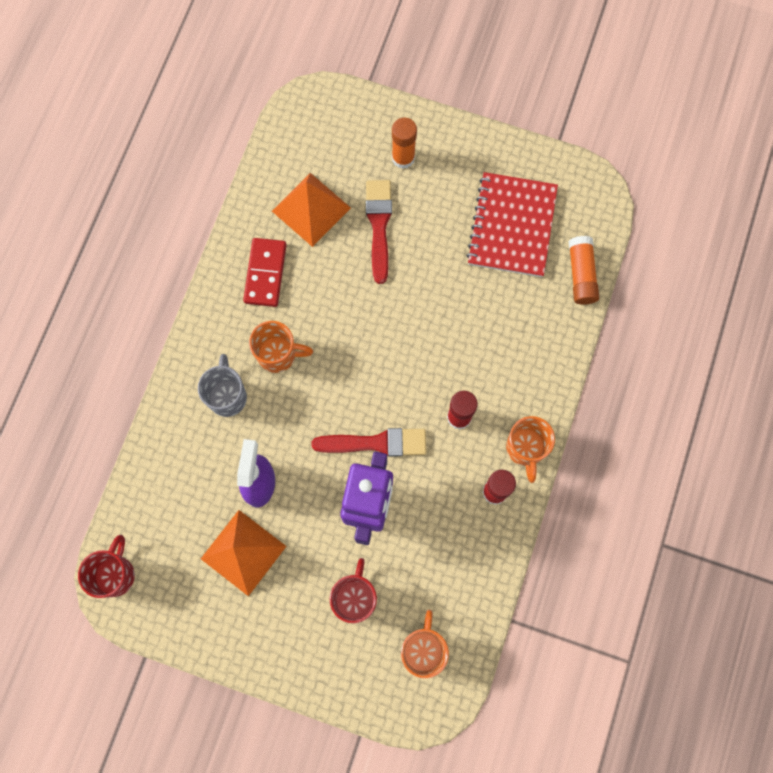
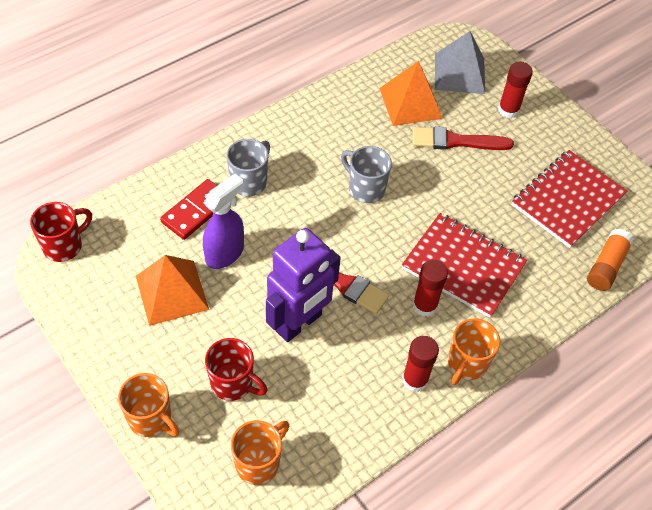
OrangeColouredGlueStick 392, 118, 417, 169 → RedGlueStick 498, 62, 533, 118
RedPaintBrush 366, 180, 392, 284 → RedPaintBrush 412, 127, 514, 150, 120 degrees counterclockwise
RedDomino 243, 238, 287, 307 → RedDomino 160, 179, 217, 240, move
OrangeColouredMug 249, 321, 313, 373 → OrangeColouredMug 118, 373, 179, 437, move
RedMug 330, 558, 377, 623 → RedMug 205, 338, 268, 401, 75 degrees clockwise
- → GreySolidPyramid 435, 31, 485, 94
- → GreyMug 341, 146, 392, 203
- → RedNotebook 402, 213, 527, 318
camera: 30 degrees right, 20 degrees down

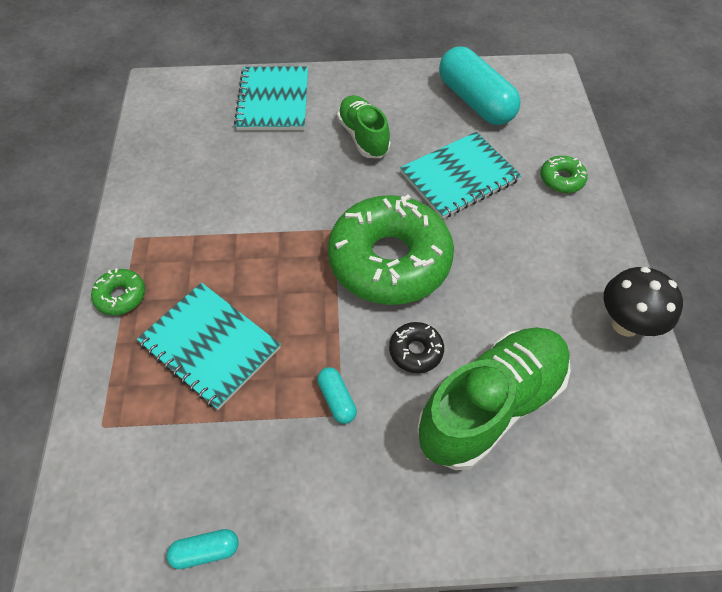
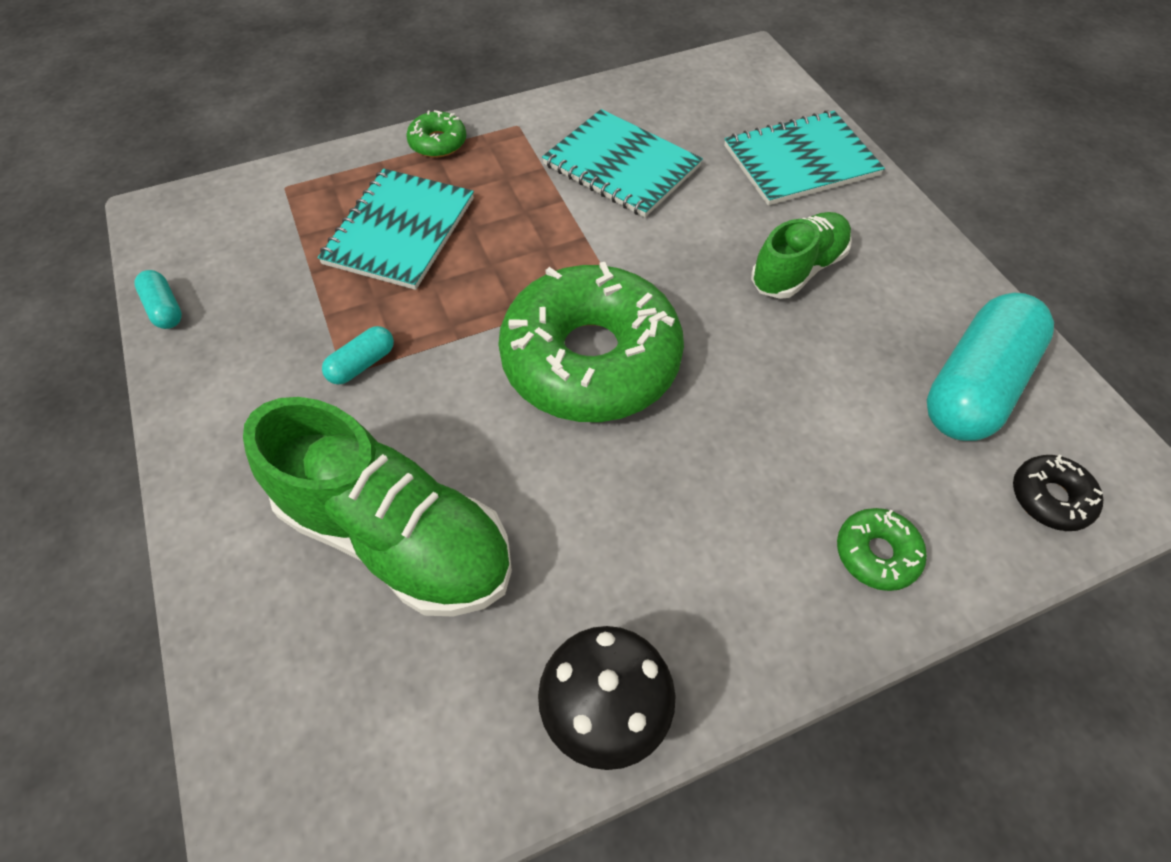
AquaNotebook 400, 132, 521, 219 → AquaNotebook 542, 109, 703, 217, move
JetBlackDoughnut 389, 322, 444, 373 → JetBlackDoughnut 1013, 454, 1103, 531, move
camera: 70 degrees right, 0 degrees up

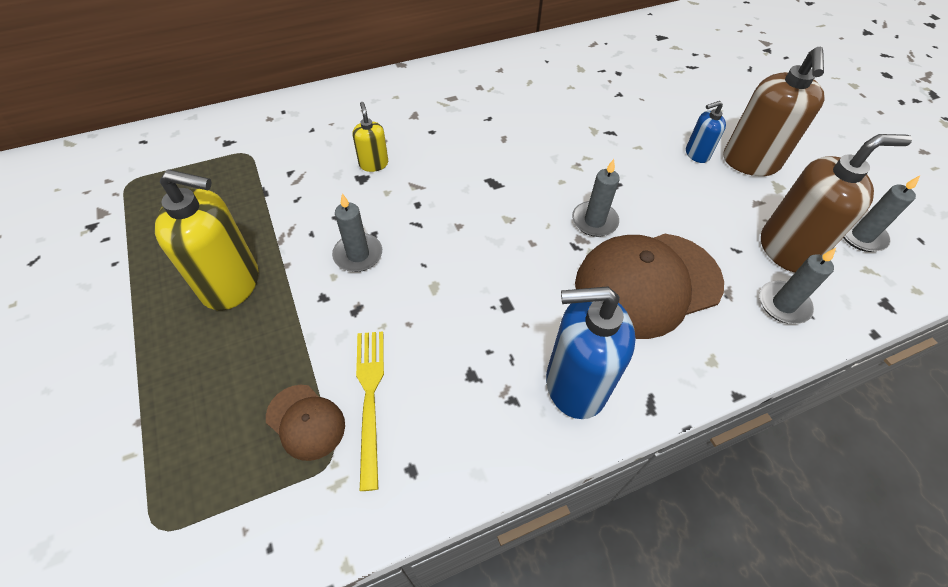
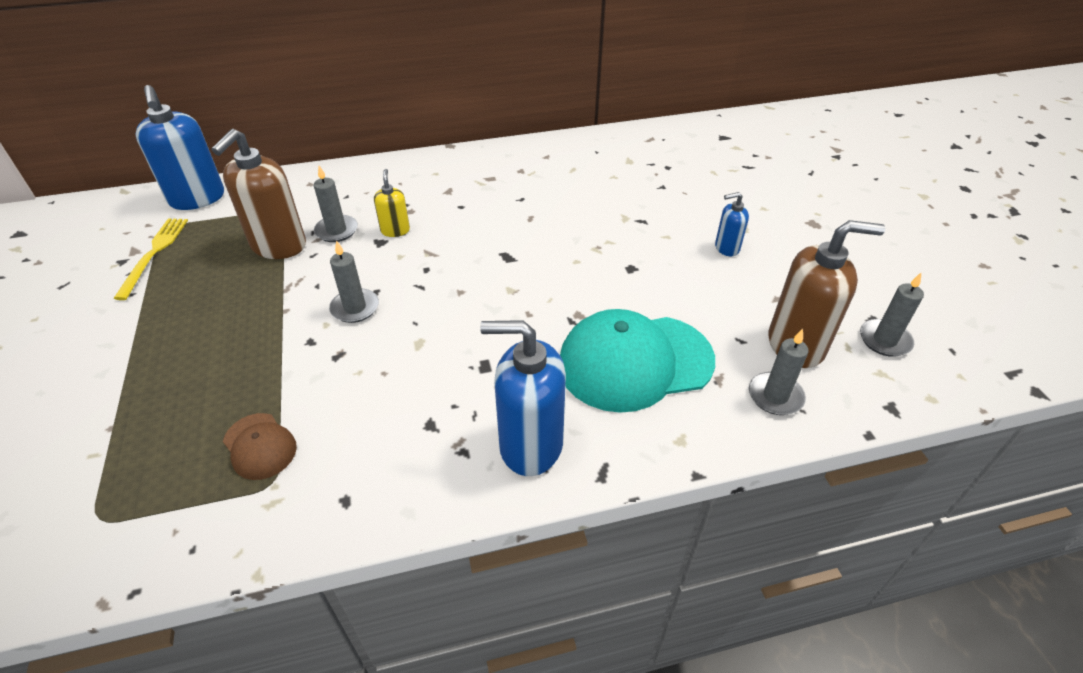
DarkBrownSoapDispenser 724, 47, 825, 176 → DarkBrownSoapDispenser 211, 129, 306, 259, move
GreyPillarCandle 572, 159, 620, 237 → GreyPillarCandle 314, 166, 358, 242, move
YellowSoapDispenser 155, 169, 258, 310 → -
DarkBrownCap 575, 234, 724, 339 → AquaCap 560, 309, 715, 413
YellowFork 356, 331, 384, 491 → YellowFork 113, 218, 188, 300, move
- → CobaltSoapDispenser 135, 85, 224, 210
camera: 10 degrees right, 10 degrees down

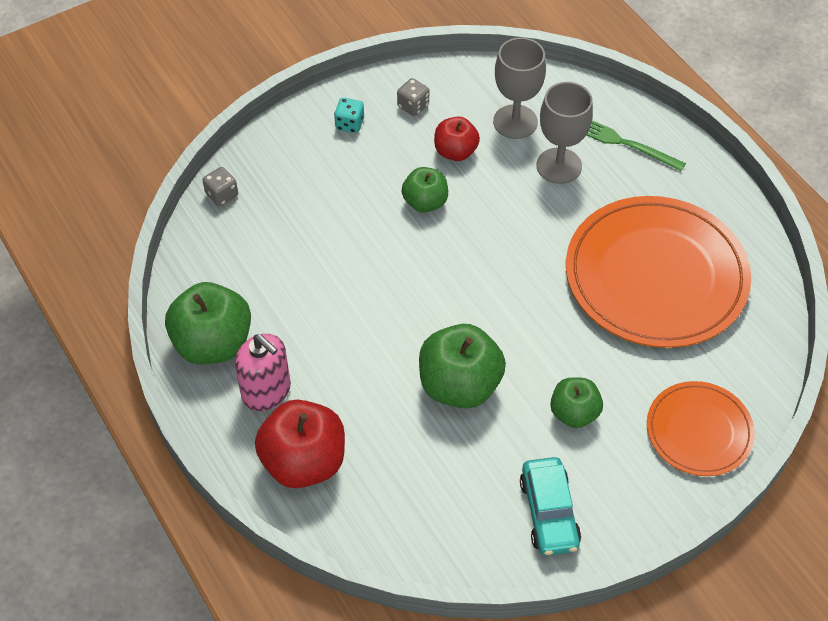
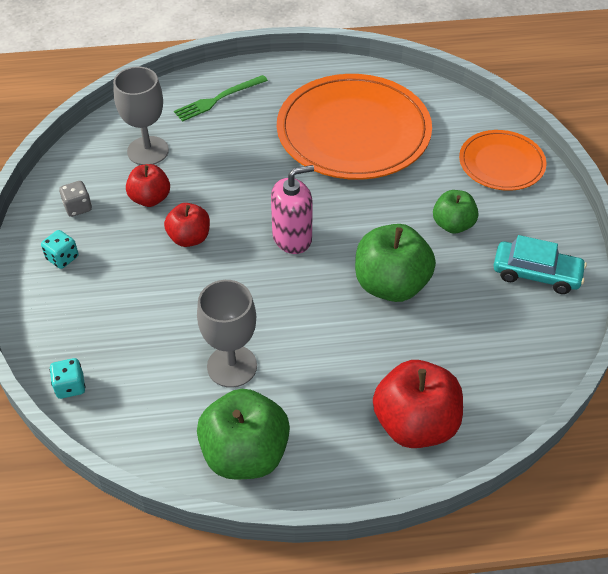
GreyChalice 536, 82, 593, 184 → GreyChalice 197, 280, 257, 388, move
GreyDice 202, 167, 238, 206 → AquaDice 50, 358, 85, 399
LeafGreenAppleFruit 402, 167, 448, 213 → RedAppleFruit 164, 203, 210, 247
RosePinkSoapDispenser 235, 334, 291, 411 → RosePinkSoapDispenser 271, 165, 314, 254, move
camera: 65 degrees left, 5 degrees down

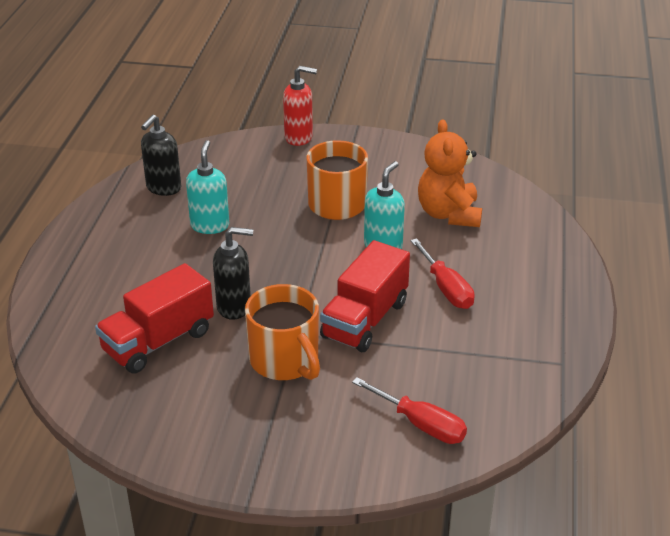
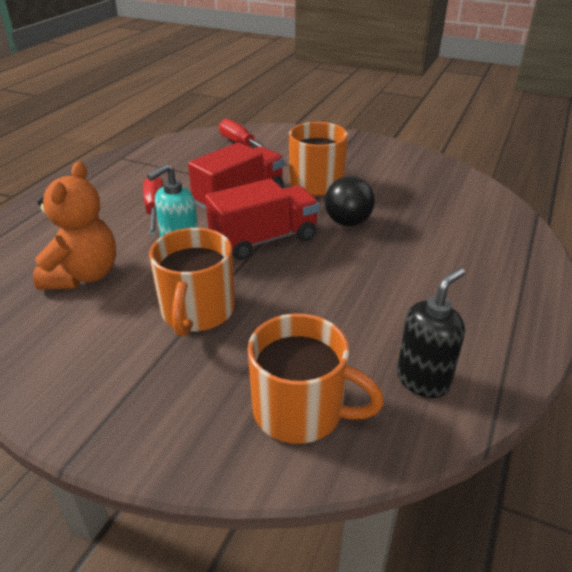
RedSoapDispenser 283, 66, 317, 146 → -
AquaSoapDispenser 186, 140, 229, 234 → -
JetBlackSoapDispenser 213, 227, 253, 320 → JetBlackSphere 325, 176, 375, 226
RedLorry 95, 263, 214, 373 → RedLorry 205, 179, 320, 260, move
- → OrangeColouredMug 248, 313, 384, 444
camera: 165 degrees left, 0 degrees up

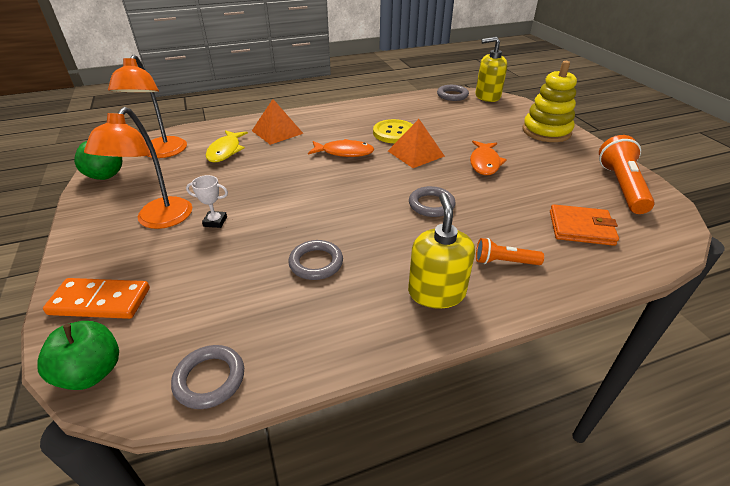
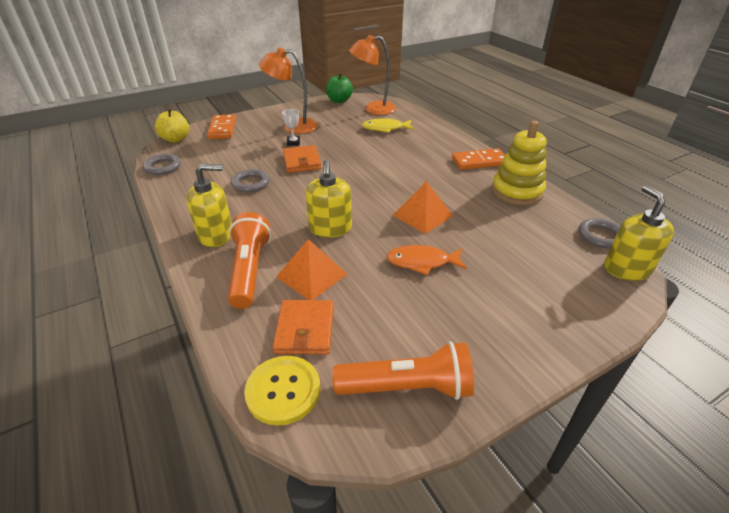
YellowRingStacker 522, 61, 577, 142 → YellowRingStacker 492, 121, 547, 205, move
OrangeColouredSolidPyramid 252, 99, 304, 145 → OrangeColouredSolidPyramid 276, 239, 347, 300, move
YellowSewingButton 373, 119, 413, 143 → YellowSewingButton 244, 356, 320, 426, move
OrangeColouredFish 308, 139, 374, 157 → -
GreyTorus 409, 186, 456, 217 → YellowSoapDispenser 306, 160, 352, 238
OrangeColouredTorch 476, 238, 544, 265 → OrangeColouredTorch 228, 212, 271, 309, x1.81
LeafGreenAppleFruit 37, 321, 119, 390 → YellowAppleFruit 155, 108, 189, 143
- → OrangeColouredCardWallet 283, 145, 322, 173
- → OrangeColouredDomino 452, 148, 505, 170
camera: 80 degrees right, 0 degrees up

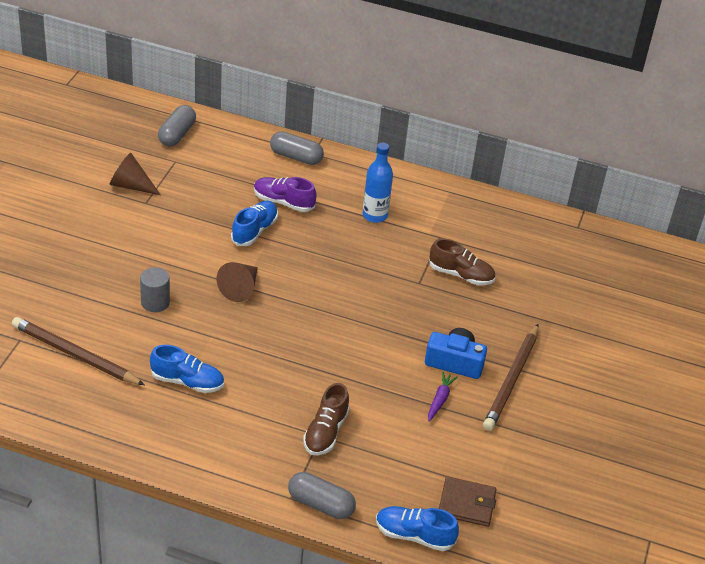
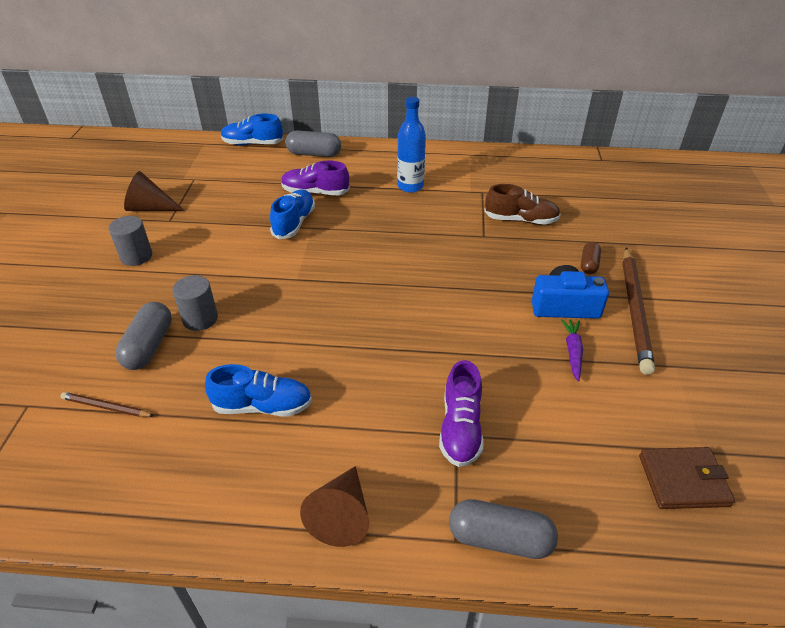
GreyPillShape 158, 105, 196, 146 → GreyPillShape 115, 302, 172, 370, move
DarkBrownCone 217, 262, 258, 302 → DarkBrownCone 300, 466, 369, 547, move
DarkBrownWoodenPencil 12, 317, 145, 385 → DarkBrownWoodenPencil 60, 392, 154, 417, x0.49
DarkBrownShoe 303, 383, 350, 455 → VioletShoe 439, 360, 484, 467
CobaltShoe 376, 506, 459, 551 → CobaltShoe 221, 114, 283, 145, move
- → GreySolidCylinder 109, 216, 152, 266
- → DarkBrownPillShape 581, 242, 601, 274
camera: 10 degrees left, 0 degrees up

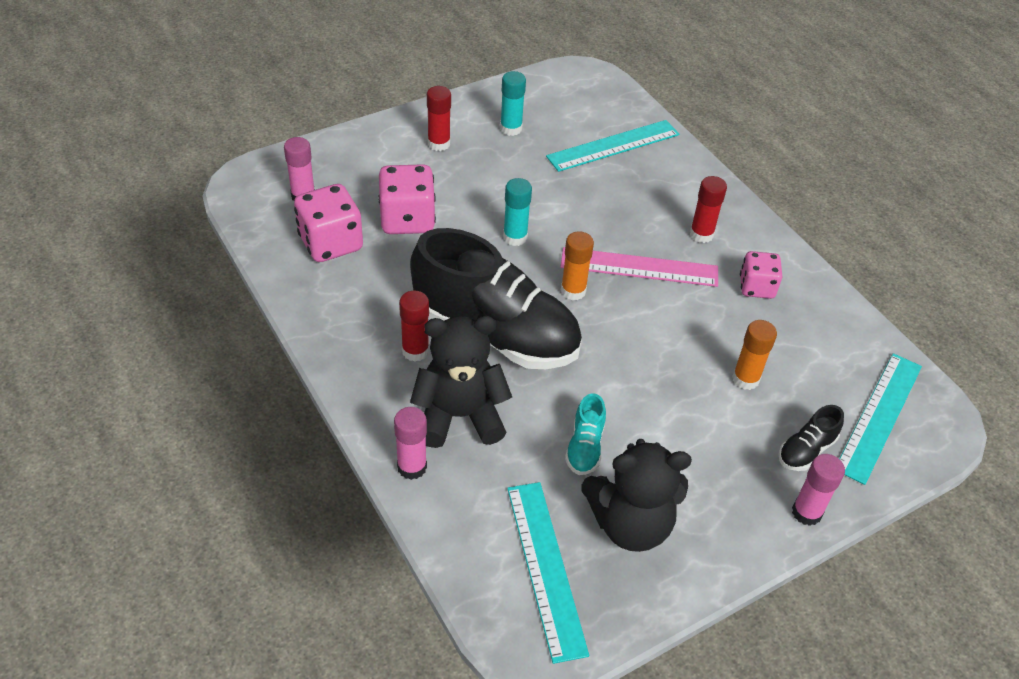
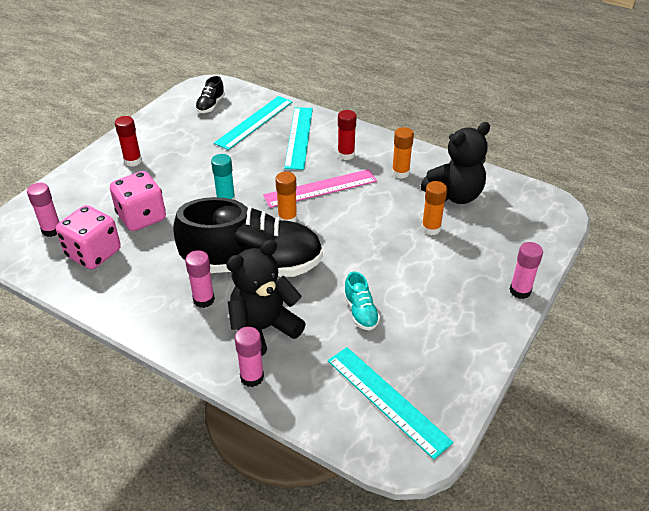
AquaGlueStick 500, 71, 526, 136 → -
RosePinkDice 740, 251, 782, 299 → OrangeColouredGlueStick 392, 127, 414, 179
RedGlueStick 399, 291, 429, 362 → RosePinkGlueStick 185, 250, 215, 308
AquaStraightedge 839, 353, 922, 485 → AquaStraightedge 284, 107, 313, 170, move
JetBlackShoe 779, 405, 844, 471 → JetBlackShoe 195, 76, 225, 113, move
JetBlackTeddy 582, 439, 692, 552 → JetBlackTeddy 421, 122, 490, 204, move
camera: 25 degrees left, 5 degrees down

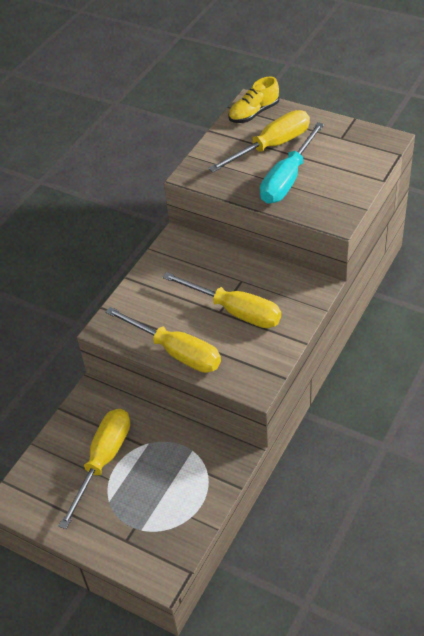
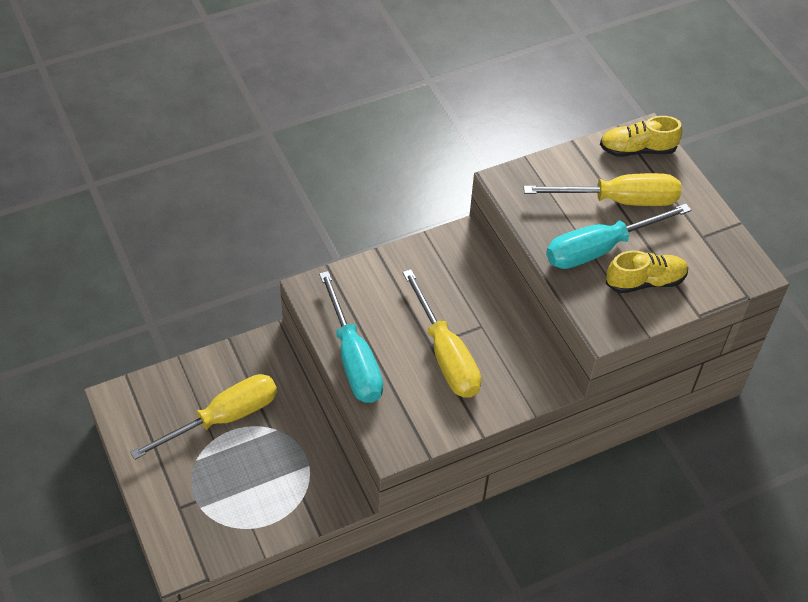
YellowHandScrewdriver 105, 307, 221, 373 → AquaHandScrewdriver 319, 271, 383, 403
- → YellowShoe 606, 250, 688, 293
camera: 30 degrees right, 5 degrees up

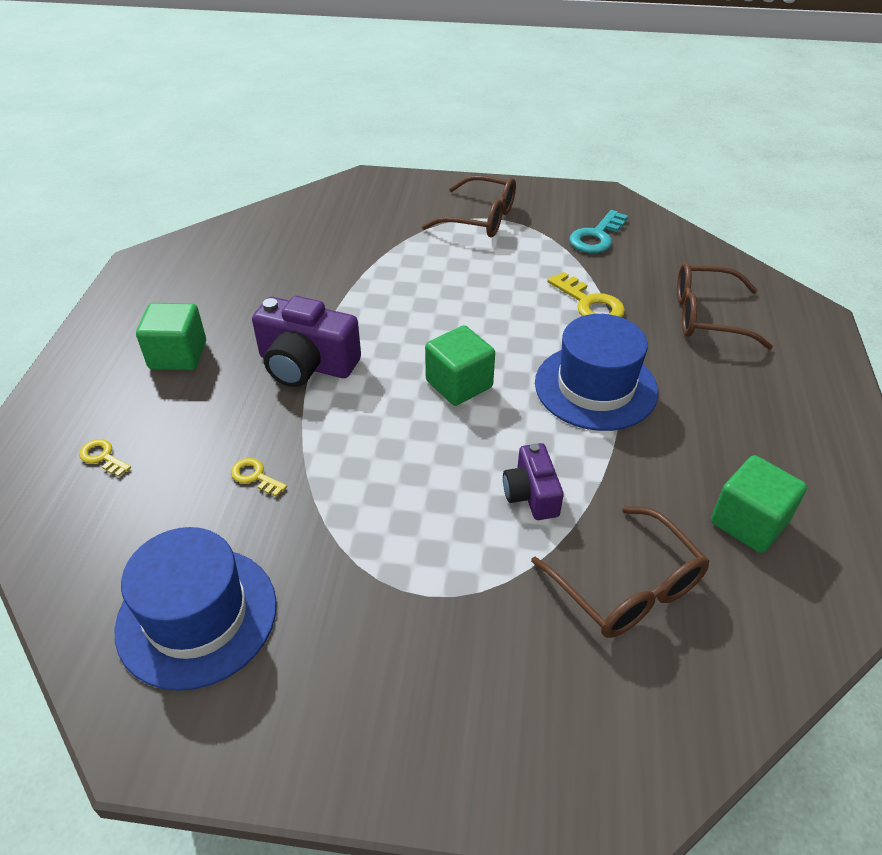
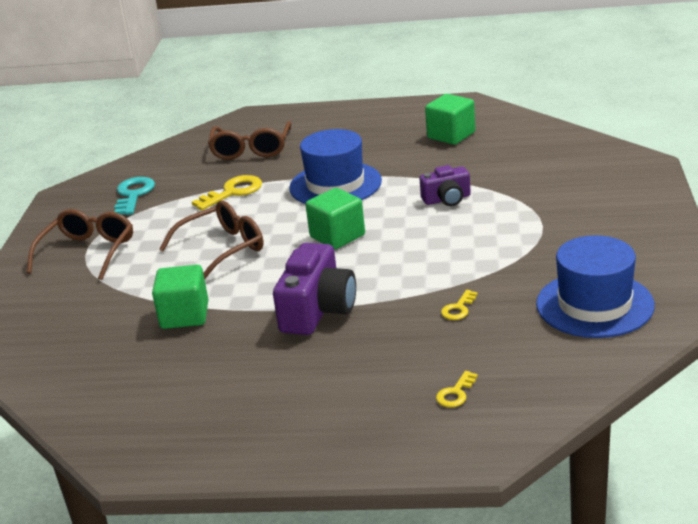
AquaDoorKey 569, 210, 628, 253 → AquaDoorKey 115, 177, 155, 215, 120 degrees counterclockwise
LeafGreenSolidCube 136, 303, 206, 370 → LeafGreenSolidCube 152, 265, 208, 329, move
DarkBrownGlasses 531, 506, 710, 638 → DarkBrownGlasses 159, 200, 264, 279, move
camera: 90 degrees left, 15 degrees down

